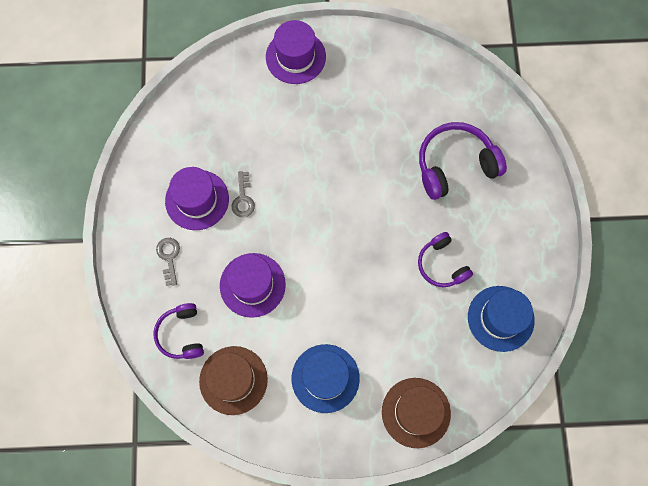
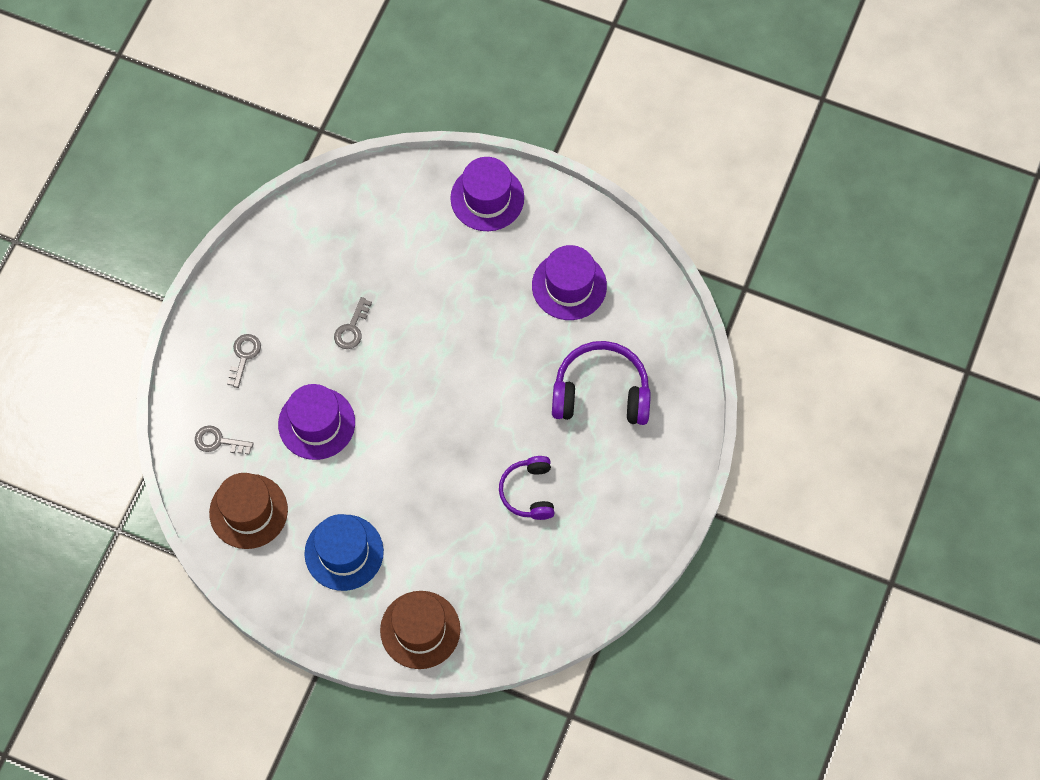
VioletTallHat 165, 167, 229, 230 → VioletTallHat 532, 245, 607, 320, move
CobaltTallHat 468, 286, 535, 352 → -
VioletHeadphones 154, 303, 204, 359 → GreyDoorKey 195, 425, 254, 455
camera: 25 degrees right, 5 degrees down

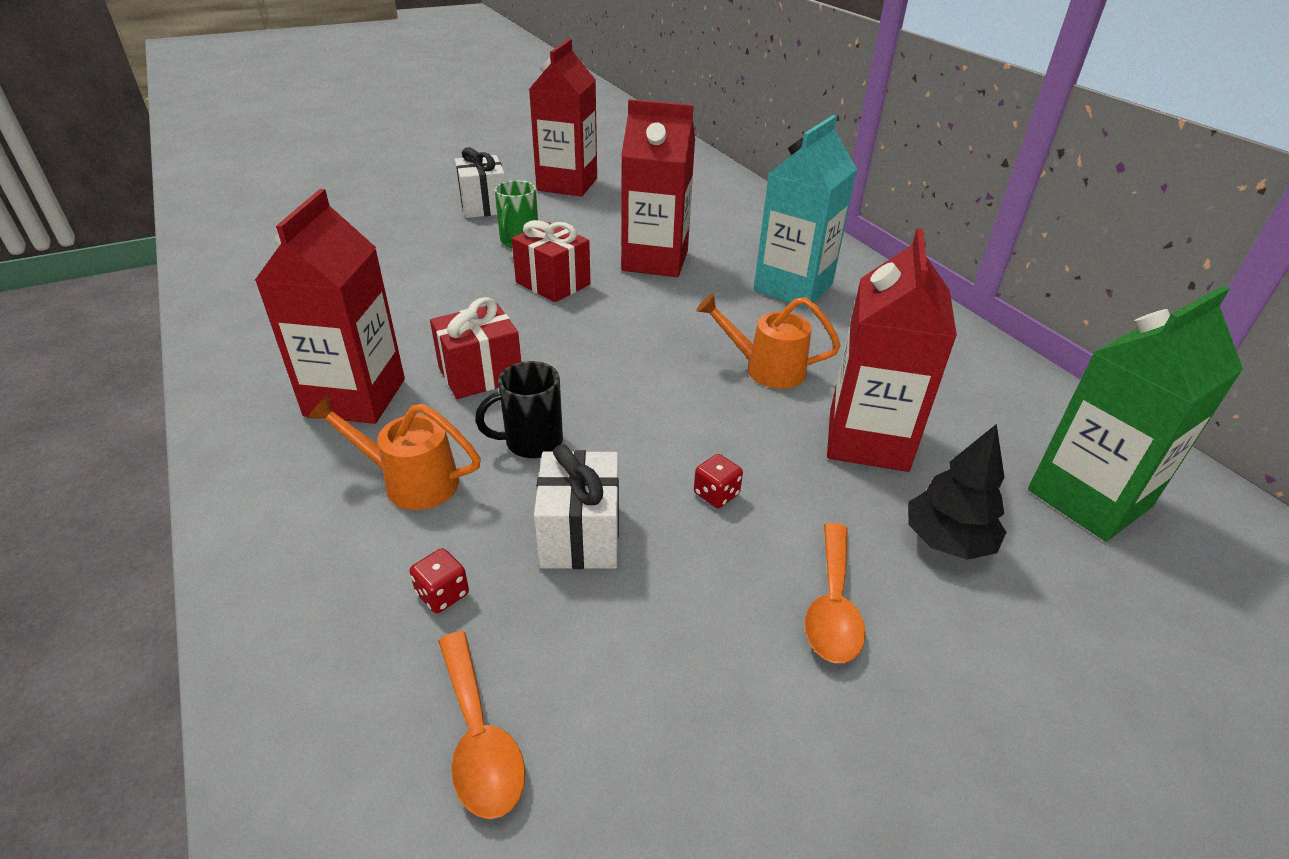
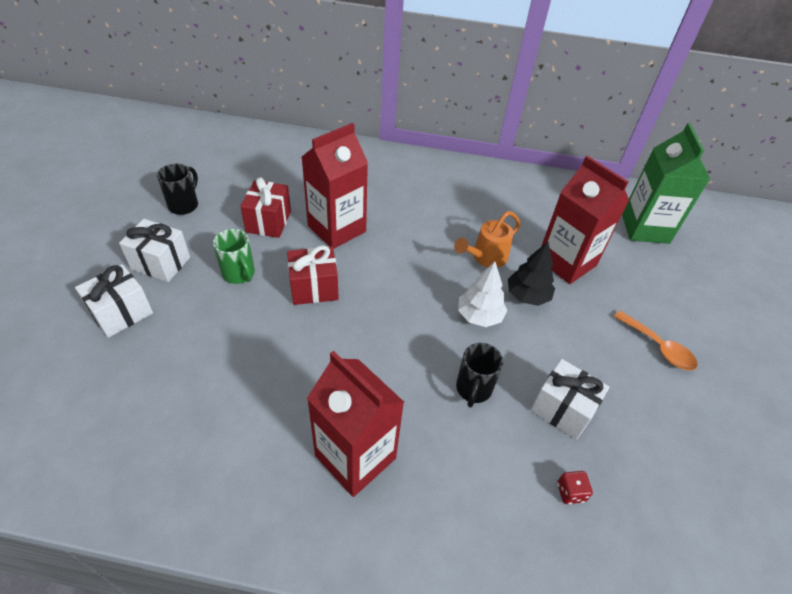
RedJuiceCarton 529, 39, 597, 196 → JetBlackMug 157, 164, 198, 215
AquaJuiceCarton 754, 115, 857, 309 → -
RedWrappedGift 430, 297, 521, 399 → RedWrappedGift 240, 177, 291, 238, move
OrangeColouredSprinklingCan 307, 395, 481, 510 → -
JetBlackFirTree 908, 424, 1006, 560 → JetBlackFirTree 508, 241, 555, 306, move
RedDice 694, 454, 743, 508 → -
OrangeColouredSpoon 438, 631, 525, 819 → -
- → PureWhiteFirTree 458, 262, 507, 327
- → PureWhiteWrappedGift 75, 264, 153, 338
camera: 55 degrees left, 10 degrees up

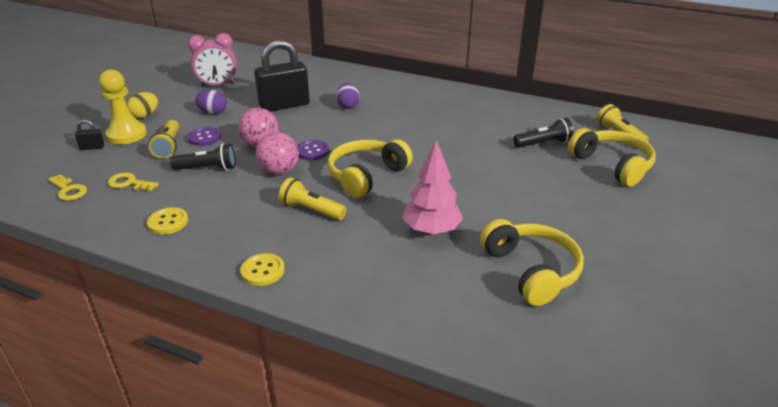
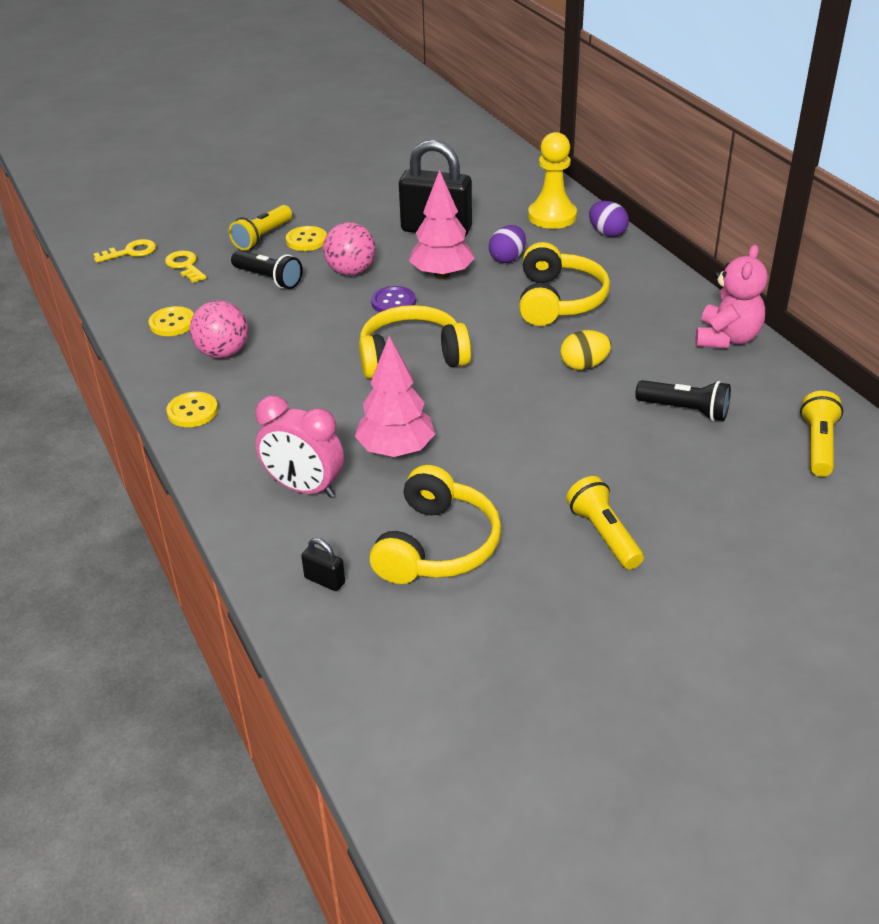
RosePinkBedsideClock 188, 33, 237, 87 → RosePinkBedsideClock 255, 396, 344, 498, move
YellowChessPawn 99, 69, 147, 144 → YellowChessPawn 528, 132, 577, 229, move
VioletEggShape 195, 90, 227, 114 → VioletEggShape 589, 201, 629, 237, move
YellowEggShape 127, 92, 158, 118 → YellowEggShape 560, 330, 611, 370, move
JetBlackSmallLock 75, 120, 104, 150 → JetBlackSmallLock 301, 538, 345, 591, move
VioletSewingButton 188, 127, 221, 146 → YellowSewingButton 286, 226, 327, 251
YellowHeadphones 568, 128, 656, 187 → YellowHeadphones 519, 242, 610, 326, move
RosePinkSphere 256, 132, 299, 175 → RosePinkSphere 190, 300, 248, 358, move
YellowDoorKey 48, 174, 87, 201 → YellowDoorKey 93, 239, 156, 263, 105 degrees counterclockwise
YellowTorch 279, 178, 347, 220 → YellowTorch 566, 476, 644, 569, move
- → RosePinkFirTree 409, 170, 475, 279
- → RosePinkTeddy 695, 245, 767, 348
camera: 40 degrees right, 5 degrees up

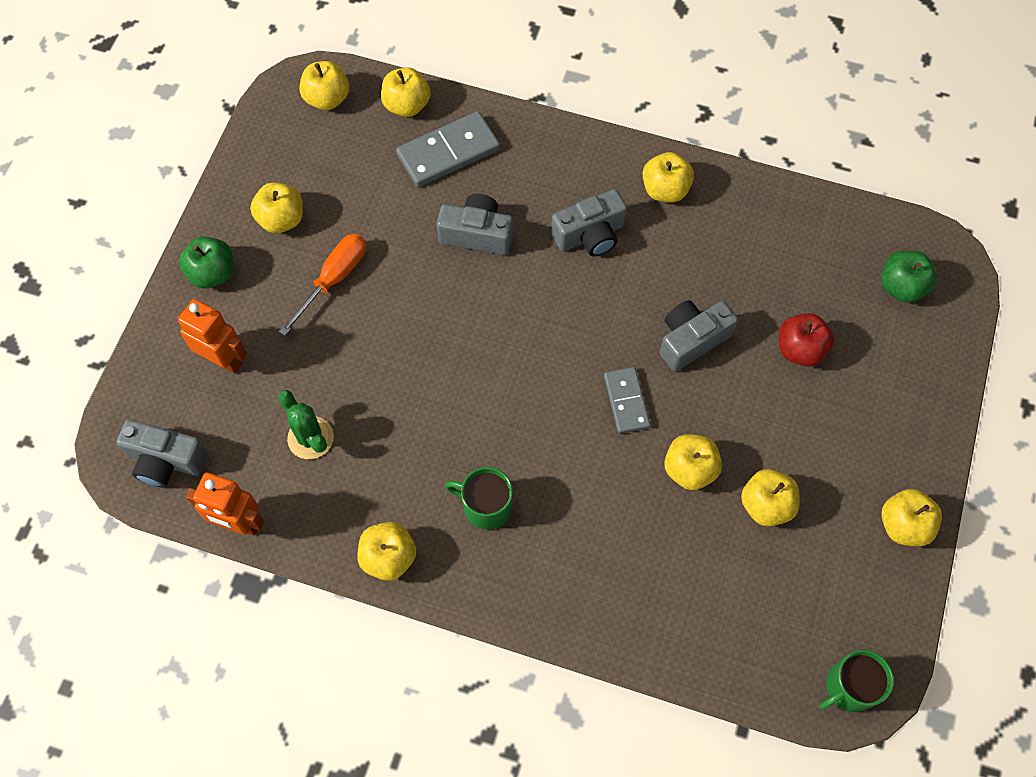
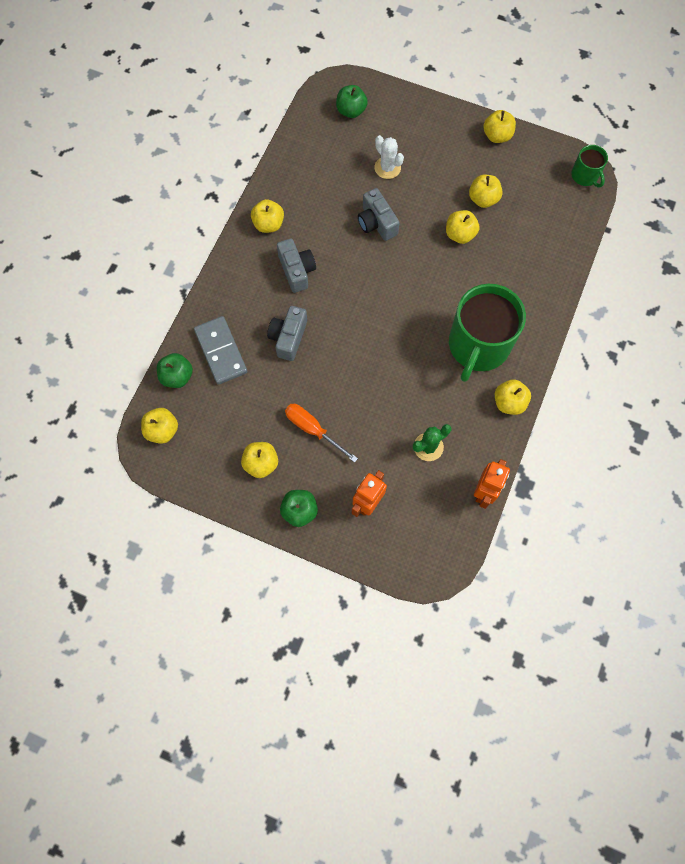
YellowAppleFruit 381, 67, 431, 117 → LeafGreenAppleFruit 157, 353, 193, 388
RedAppleFruit 779, 313, 834, 366 → PureWhitePricklyPlant 375, 135, 404, 179
GreyDomino 604, 367, 650, 434 → -
GreyCamera 116, 419, 208, 487 → -
LeafGreenMug 445, 467, 513, 530 → LeafGreenMug 449, 284, 526, 382, x2.11
camera: 85 degrees left, 5 degrees up

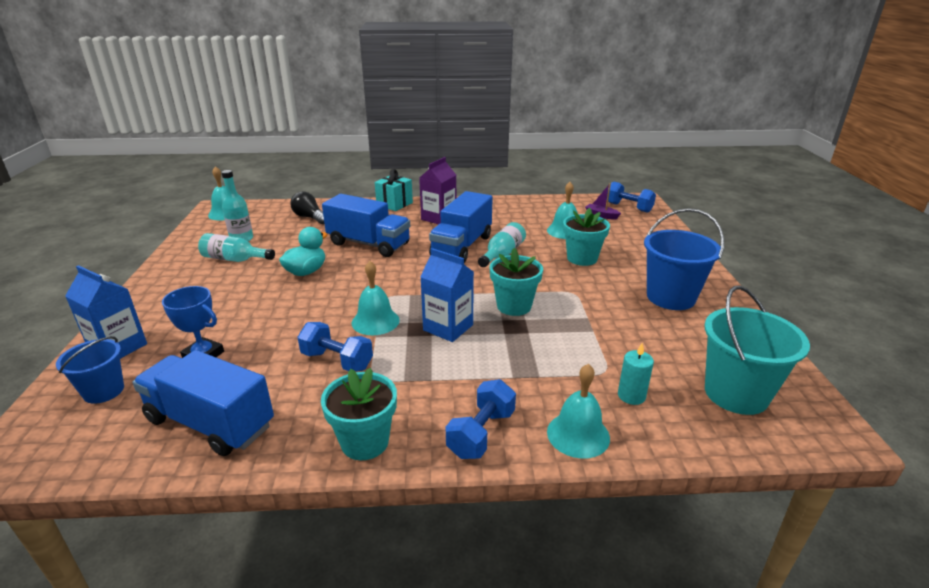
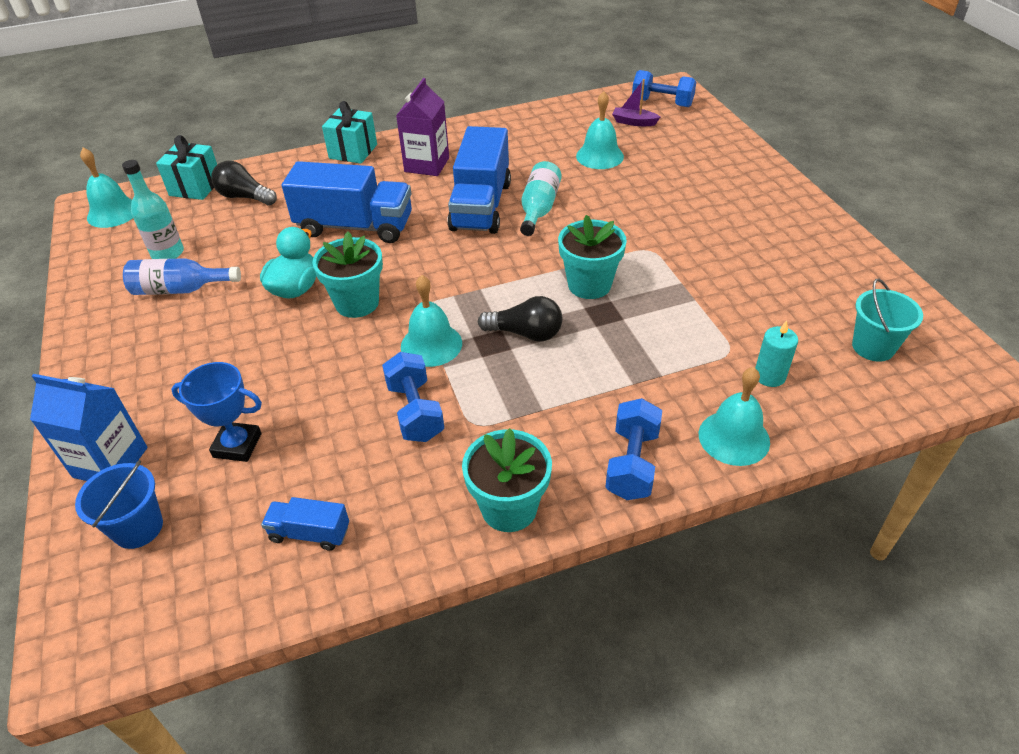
AquaFlowerPot 563, 208, 610, 266 → AquaFlowerPot 312, 232, 383, 318, move
CobaltPail 644, 208, 724, 310 → -
AquaBottle 198, 233, 275, 262 → CobaltBottle 123, 258, 241, 295
CobaltJuiceCarton 420, 248, 474, 342 → JetBlackLightBulb 478, 296, 562, 342
AquaPail 705, 285, 810, 415 → AquaPail 852, 279, 923, 362, x0.61
CobaltFreeWeight 297, 322, 373, 372 → CobaltFreeWeight 382, 352, 444, 442, 60 degrees clockwise
CobaltLorry 133, 350, 274, 456 → CobaltLorry 261, 497, 349, 551, x0.47
- → AquaWrappedGift 156, 135, 217, 200
camera: 15 degrees left, 15 degrees up

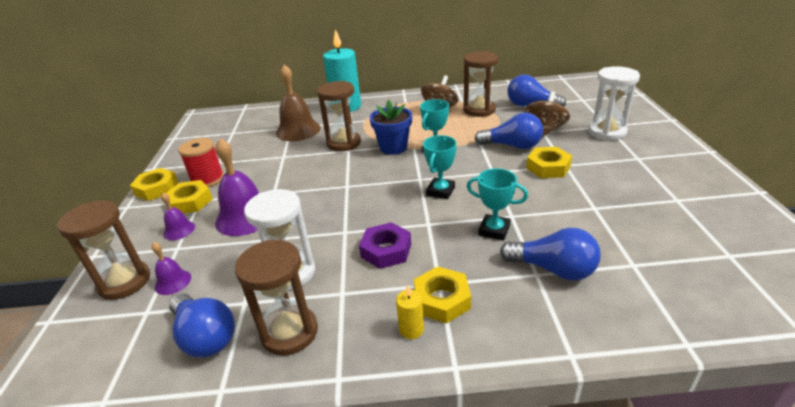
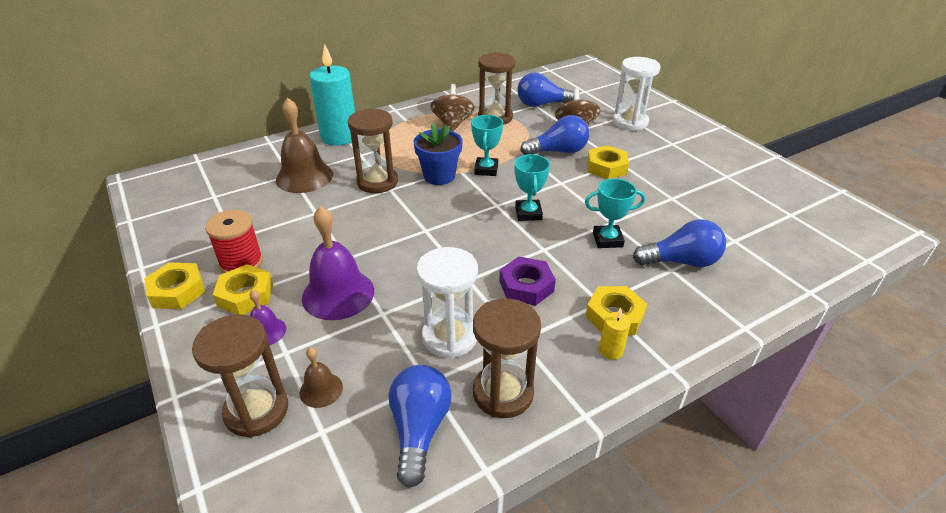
VioletBell 151, 242, 191, 295 → DarkBrownBell 300, 347, 343, 408
CobaltLightBulb 169, 294, 235, 358 → CobaltLightBulb 389, 365, 452, 488, 105 degrees counterclockwise
camera: 30 degrees left, 5 degrees up

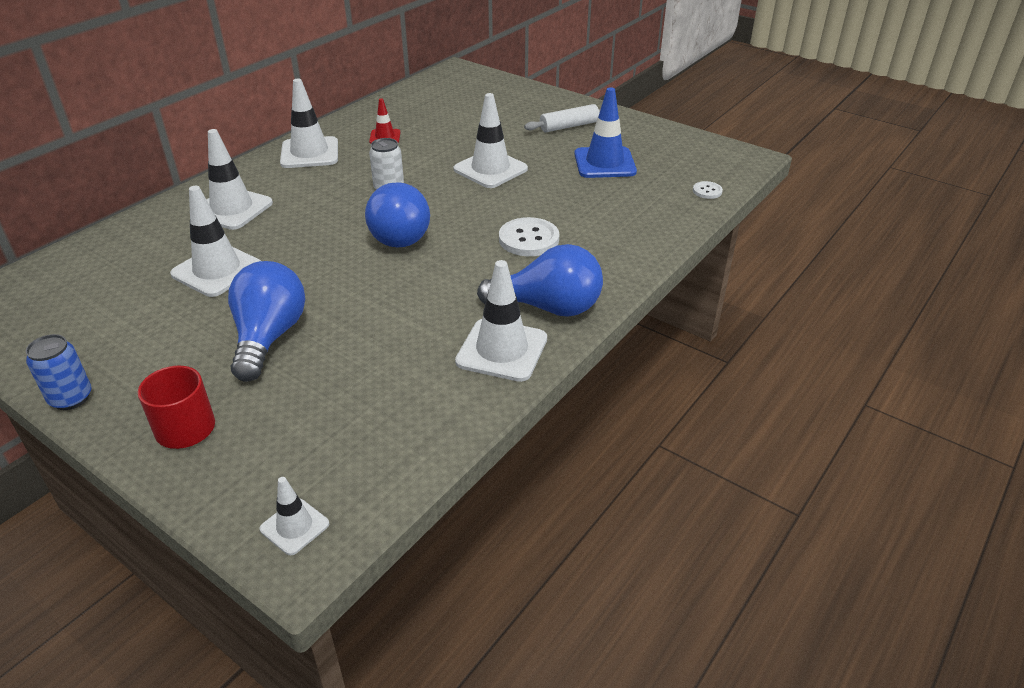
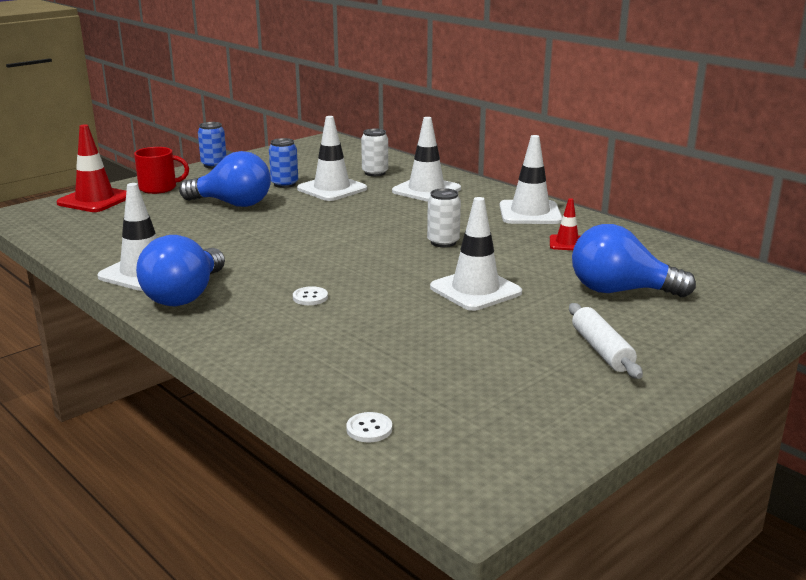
CobaltRoadCone 574, 87, 637, 178 → -
CobaltLightBulb 365, 182, 430, 247 → CobaltLightBulb 572, 224, 696, 297, move
PureWhiteSewingButton 499, 217, 559, 256 → PureWhiteSewingButton 293, 286, 328, 305, x0.52
PureWhiteRoadCone 260, 477, 329, 555 → -
- → RedRoadCone 56, 124, 126, 212
- → PureWhiteSodaCan 361, 129, 388, 176
- → CobaltSodaCan 269, 138, 298, 188
camera: 100 degrees right, 15 degrees down

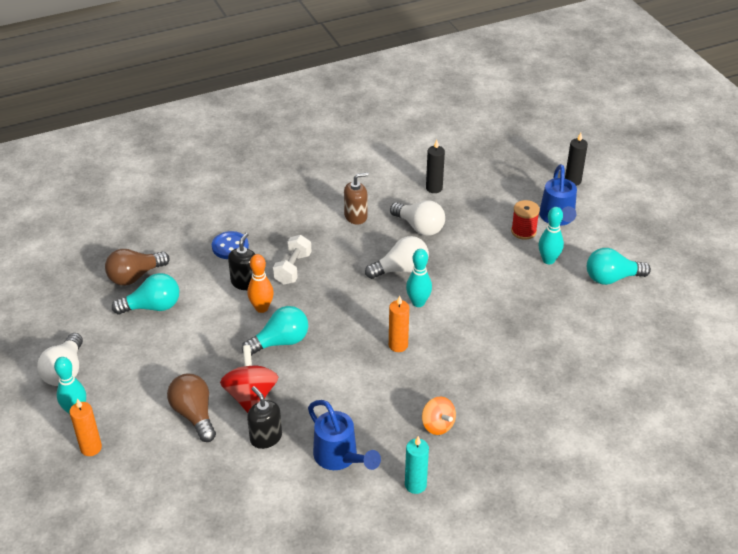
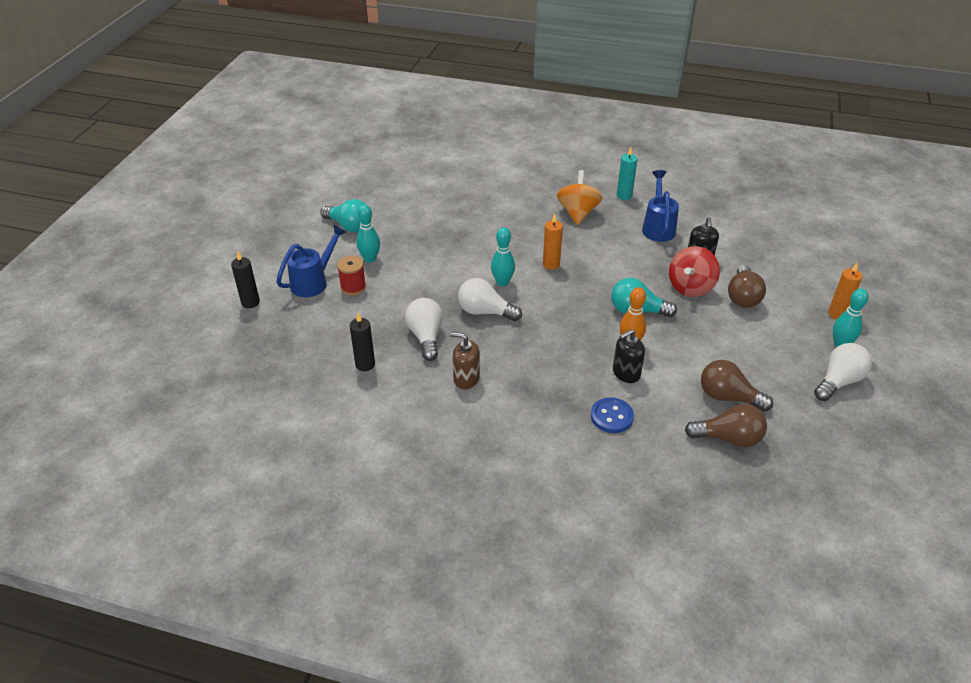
PureWhiteFreeWeight 273, 235, 312, 284 → -
AquaLightBulb 112, 273, 179, 314 → DarkBrownLightBulb 701, 360, 773, 412
OrangeColouredWhirligig 422, 396, 456, 435 → OrangeColouredWhirligig 557, 170, 602, 225, x1.53
camera: 140 degrees left, 0 degrees up

